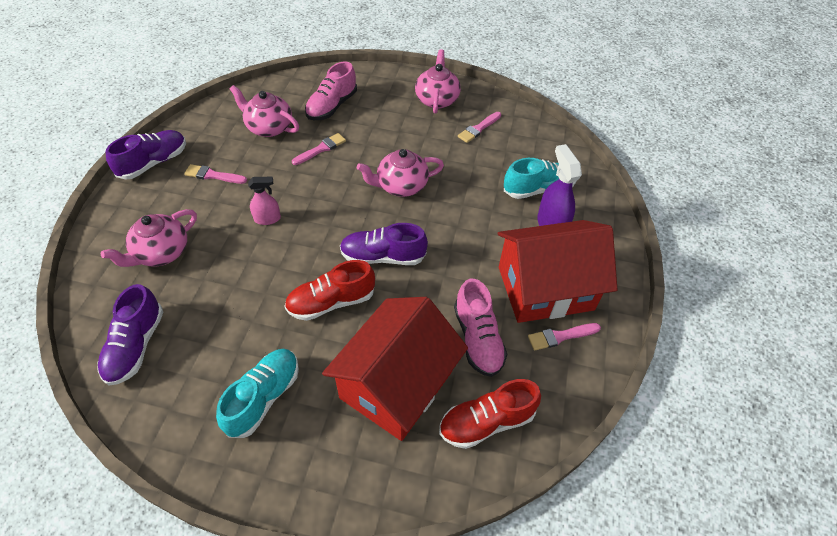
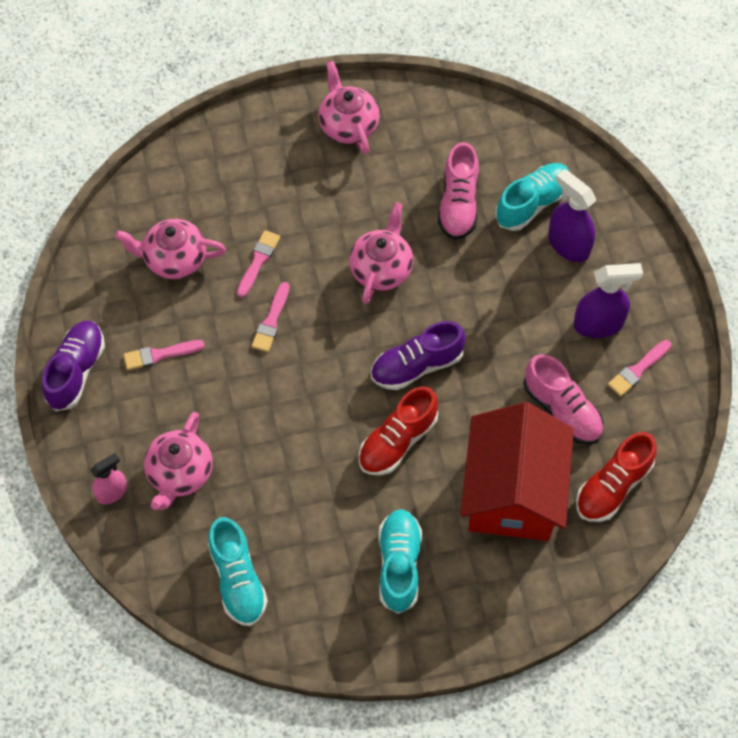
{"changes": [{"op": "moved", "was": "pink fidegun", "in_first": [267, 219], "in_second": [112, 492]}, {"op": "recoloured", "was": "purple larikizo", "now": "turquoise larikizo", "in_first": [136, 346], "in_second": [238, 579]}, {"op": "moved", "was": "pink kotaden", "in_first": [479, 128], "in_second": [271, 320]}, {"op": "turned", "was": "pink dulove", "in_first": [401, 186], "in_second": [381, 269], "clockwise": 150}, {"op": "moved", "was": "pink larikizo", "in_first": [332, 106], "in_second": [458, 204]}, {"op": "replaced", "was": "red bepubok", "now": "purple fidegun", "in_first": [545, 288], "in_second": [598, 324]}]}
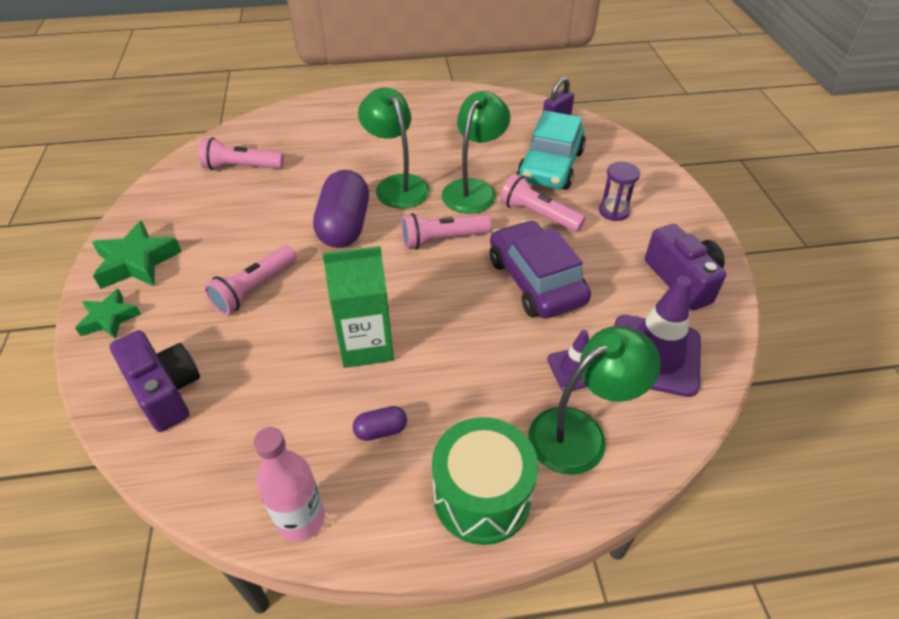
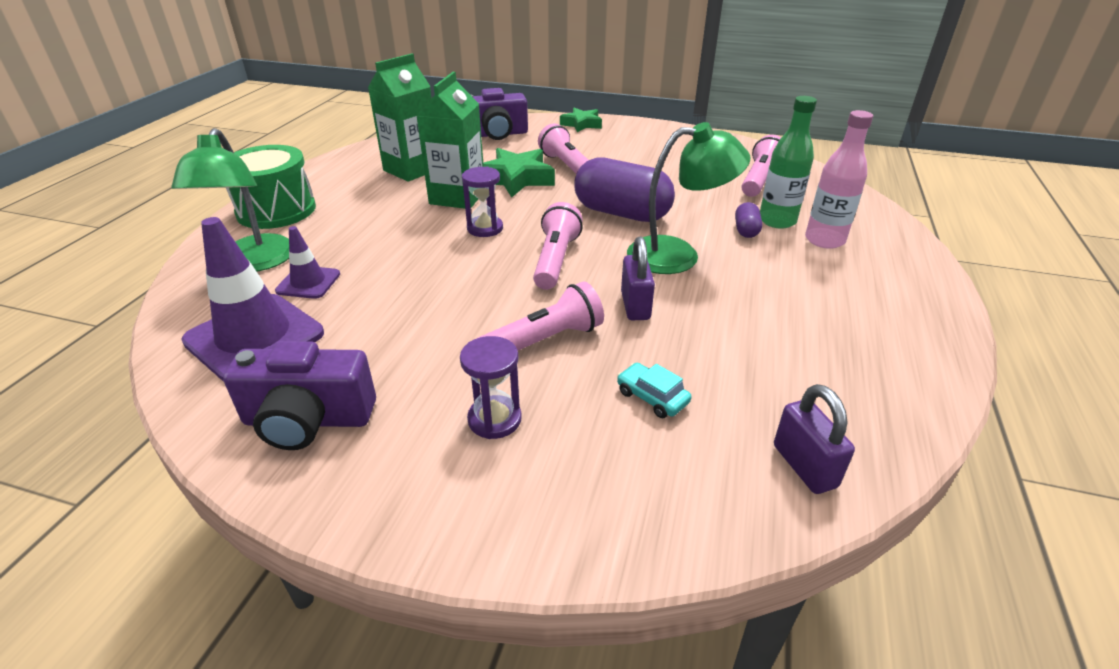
{"changes": [{"op": "added", "now": "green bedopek", "in_second": [411, 170]}, {"op": "added", "now": "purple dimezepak", "in_second": [485, 228]}, {"op": "moved", "was": "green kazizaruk", "in_first": [137, 262], "in_second": [516, 179]}, {"op": "resized", "was": "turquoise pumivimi", "in_first": [550, 166], "in_second": [652, 397], "ratio": 0.4}, {"op": "replaced", "was": "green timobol", "now": "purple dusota", "in_first": [474, 189], "in_second": [635, 306]}, {"op": "moved", "was": "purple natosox", "in_first": [381, 430], "in_second": [746, 230]}, {"op": "added", "now": "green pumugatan", "in_second": [777, 221]}, {"op": "moved", "was": "pink pumugatan", "in_first": [301, 519], "in_second": [824, 240]}, {"op": "removed", "was": "purple pumivimi", "in_first": [536, 281]}]}
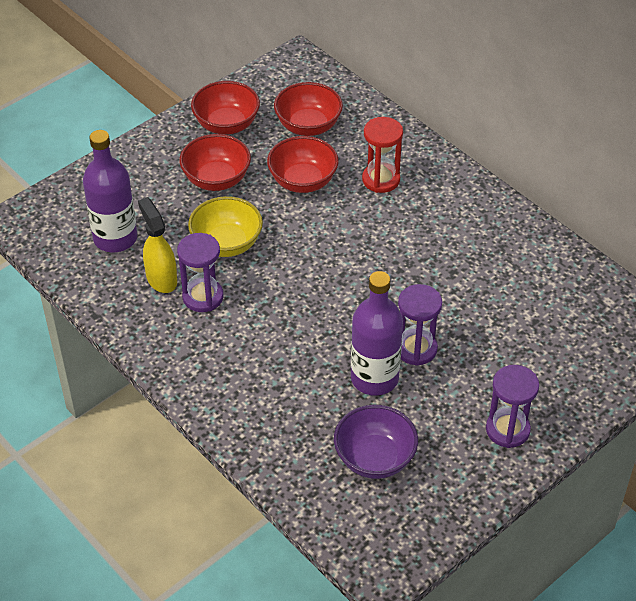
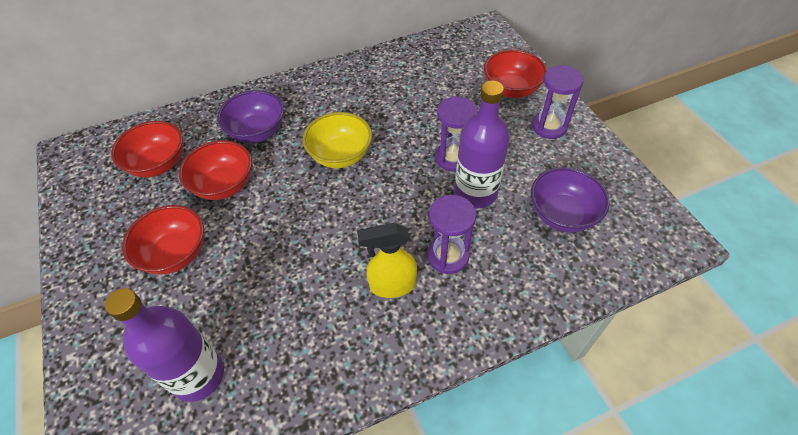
{"changes": [{"op": "replaced", "was": "red dimezepak", "now": "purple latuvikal", "in_first": [381, 179], "in_second": [257, 132]}, {"op": "moved", "was": "yellow latuvikal", "in_first": [227, 244], "in_second": [340, 155]}, {"op": "moved", "was": "yellow fidegun", "in_first": [161, 278], "in_second": [392, 285]}, {"op": "moved", "was": "purple dimezepak", "in_first": [203, 297], "in_second": [448, 256]}, {"op": "moved", "was": "red latuvikal", "in_first": [226, 124], "in_second": [511, 89]}]}
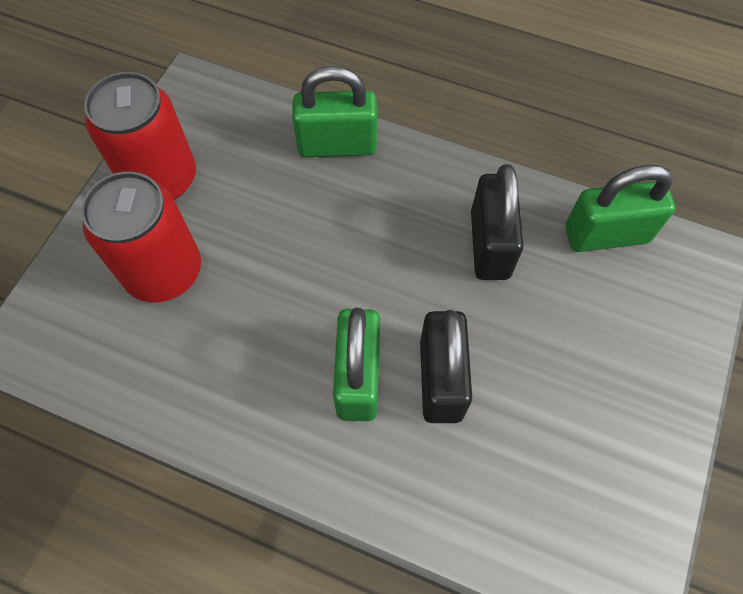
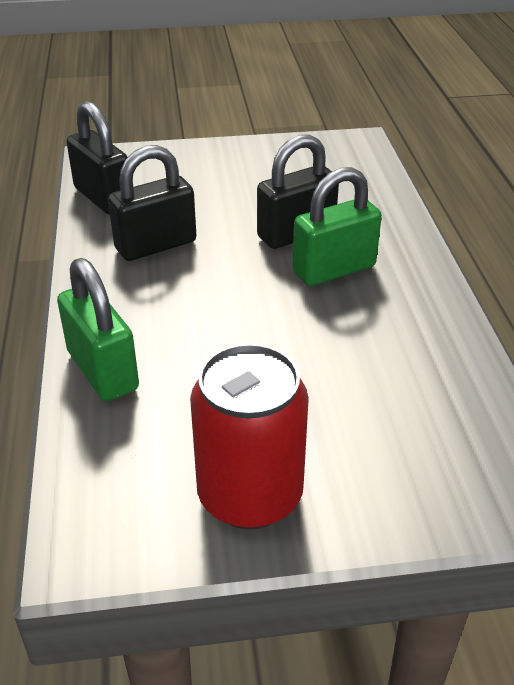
{"changes": [{"op": "recoloured", "was": "green dusota", "now": "black dusota", "in_first": [606, 235], "in_second": [103, 198]}, {"op": "removed", "was": "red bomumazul", "in_first": [164, 271]}]}
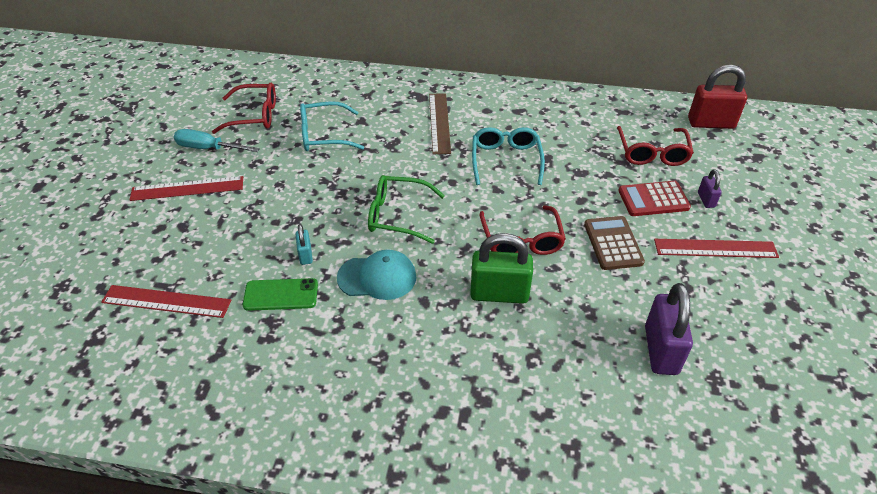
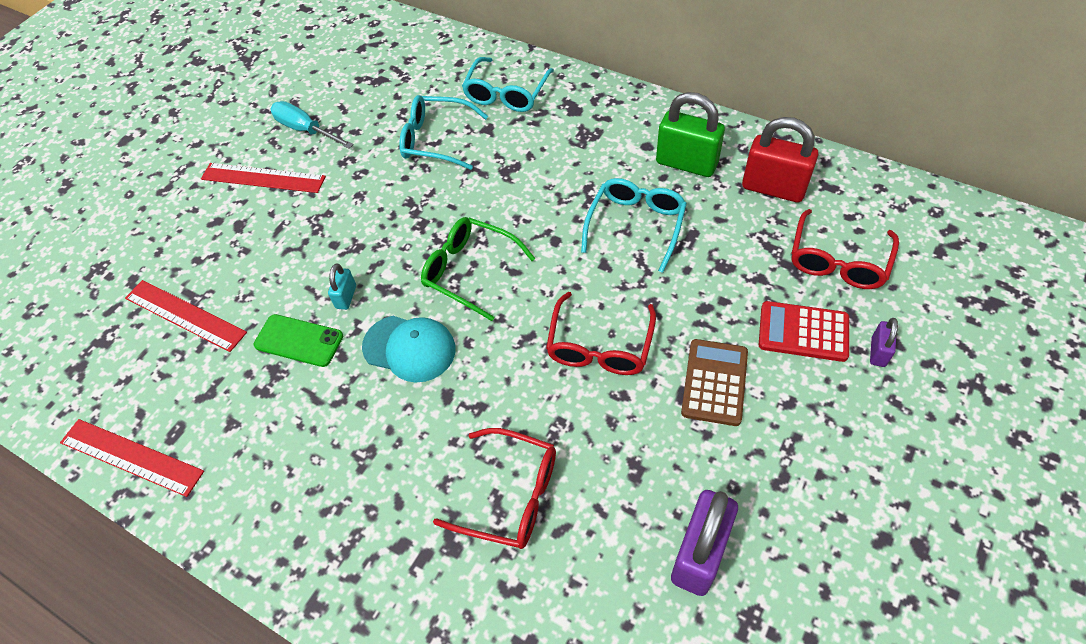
{"changes": [{"op": "moved", "was": "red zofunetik", "in_first": [715, 248], "in_second": [131, 457]}, {"op": "moved", "was": "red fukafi", "in_first": [254, 115], "in_second": [511, 495]}, {"op": "added", "now": "turquoise fukafi", "in_second": [506, 94]}, {"op": "moved", "was": "green dusota", "in_first": [499, 294], "in_second": [686, 163]}, {"op": "moved", "was": "red dusota", "in_first": [711, 123], "in_second": [773, 188]}, {"op": "removed", "was": "brown zofunetik", "in_first": [439, 123]}]}
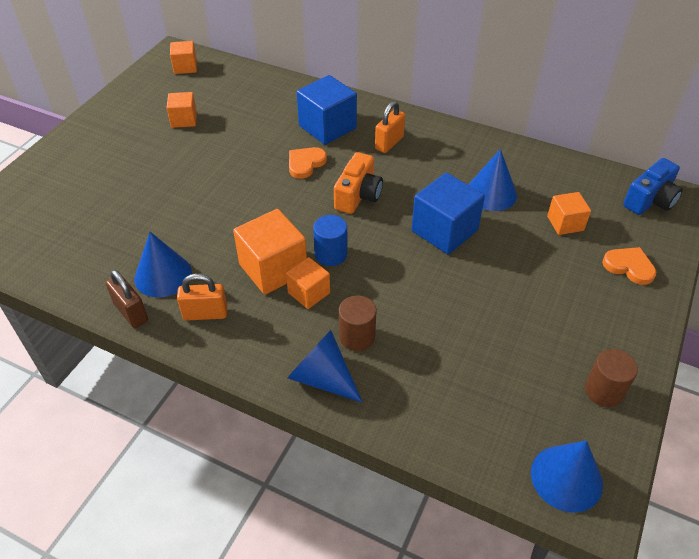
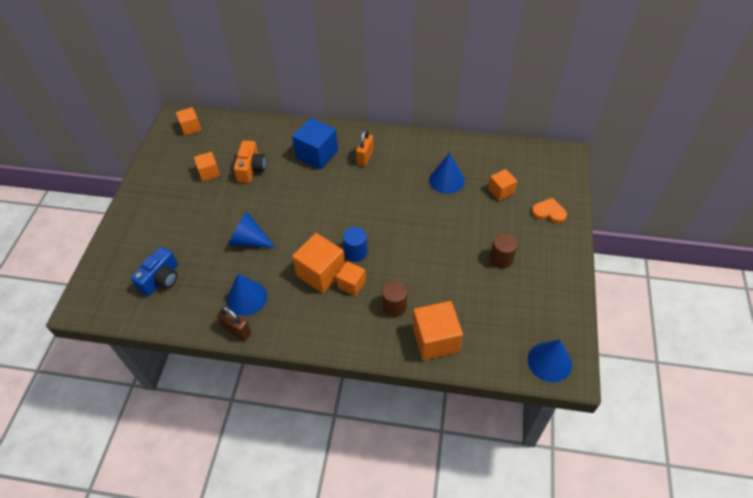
{"changes": [{"op": "moved", "was": "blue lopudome", "in_first": [650, 200], "in_second": [161, 279]}, {"op": "moved", "was": "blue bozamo", "in_first": [322, 377], "in_second": [249, 240]}, {"op": "moved", "was": "orange lopudome", "in_first": [358, 195], "in_second": [251, 169]}, {"op": "added", "now": "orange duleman", "in_second": [435, 340]}, {"op": "moved", "was": "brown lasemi", "in_first": [603, 391], "in_second": [501, 259]}, {"op": "removed", "was": "orange dusota", "in_first": [205, 314]}, {"op": "removed", "was": "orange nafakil", "in_first": [305, 164]}, {"op": "removed", "was": "blue duleman", "in_first": [444, 231]}]}
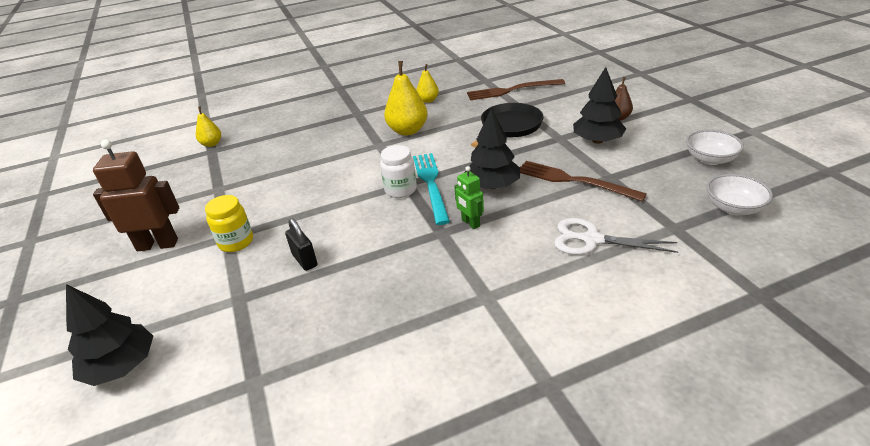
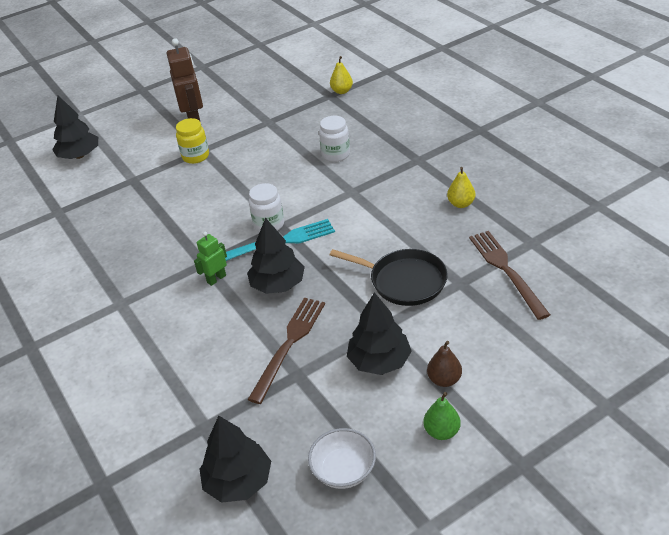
{"changes": [{"op": "replaced", "was": "white latuvikal", "now": "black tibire", "in_first": [733, 208], "in_second": [238, 481]}, {"op": "added", "now": "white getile", "in_second": [336, 154]}, {"op": "added", "now": "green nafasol", "in_second": [441, 431]}, {"op": "removed", "was": "black dusota", "in_first": [305, 260]}, {"op": "removed", "was": "yellow nafasol", "in_first": [408, 131]}, {"op": "removed", "was": "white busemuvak", "in_first": [592, 240]}]}
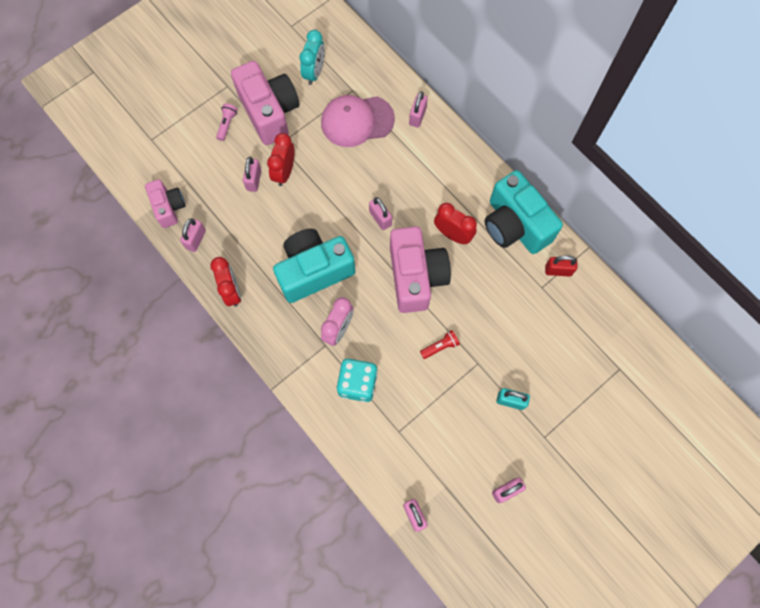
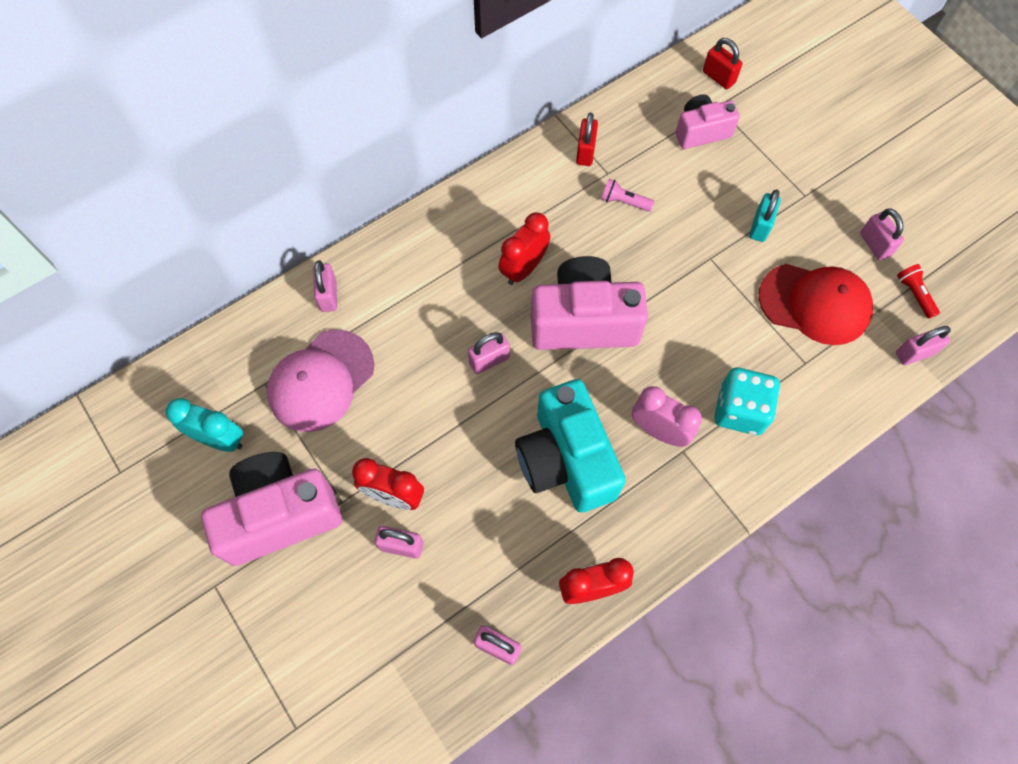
{"changes": [{"op": "turned", "was": "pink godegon", "in_first": [357, 121], "in_second": [321, 381], "clockwise": 45}, {"op": "turned", "was": "pink dusota", "in_first": [417, 116], "in_second": [328, 295], "clockwise": 60}, {"op": "moved", "was": "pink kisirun", "in_first": [227, 124], "in_second": [624, 202]}, {"op": "moved", "was": "pink lopudome", "in_first": [169, 207], "in_second": [701, 131]}, {"op": "added", "now": "red dusota", "in_second": [718, 77]}, {"op": "added", "now": "red godegon", "in_second": [815, 304]}, {"op": "moved", "was": "red kisirun", "in_first": [440, 346], "in_second": [914, 294]}, {"op": "removed", "was": "turquoise lopudome", "in_first": [515, 225]}]}
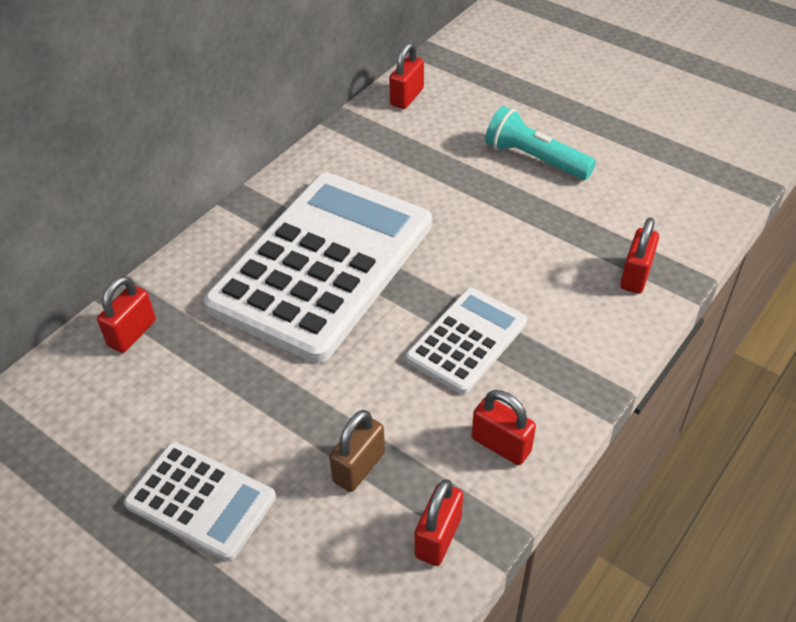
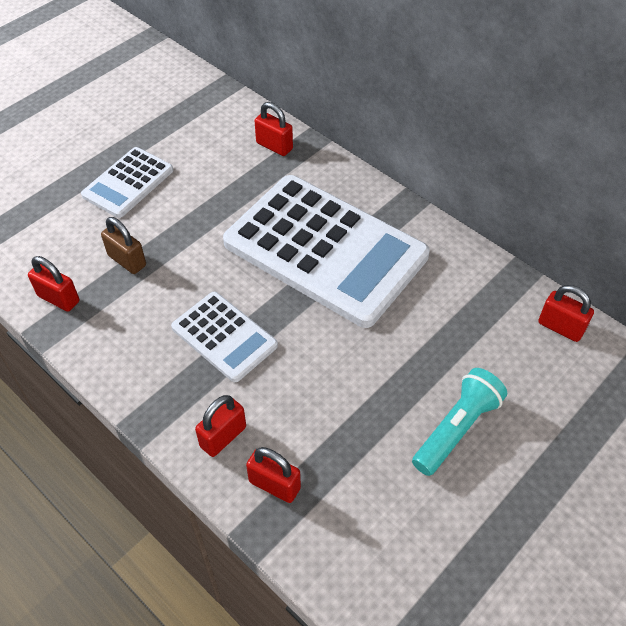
{"changes": [{"op": "moved", "was": "red dusota", "in_first": [501, 445], "in_second": [223, 437]}]}
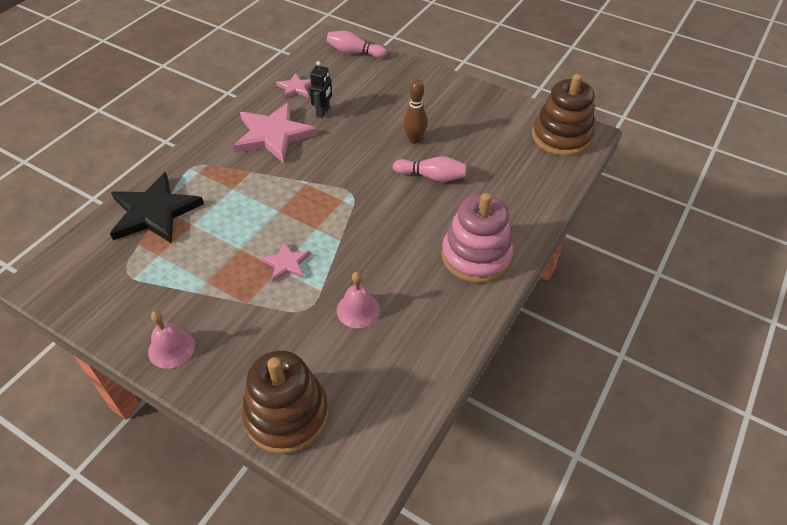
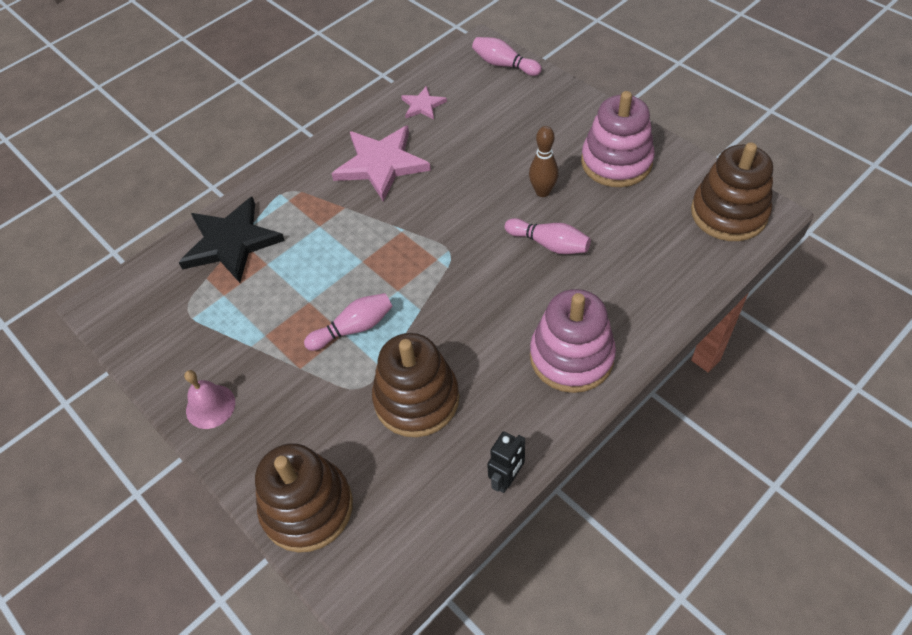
{"changes": [{"op": "replaced", "was": "pink kazizaruk", "now": "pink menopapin", "in_first": [286, 263], "in_second": [354, 328]}, {"op": "replaced", "was": "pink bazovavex", "now": "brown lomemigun", "in_first": [358, 310], "in_second": [416, 399]}, {"op": "moved", "was": "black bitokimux", "in_first": [323, 112], "in_second": [507, 479]}, {"op": "added", "now": "pink lomemigun", "in_second": [616, 162]}]}
